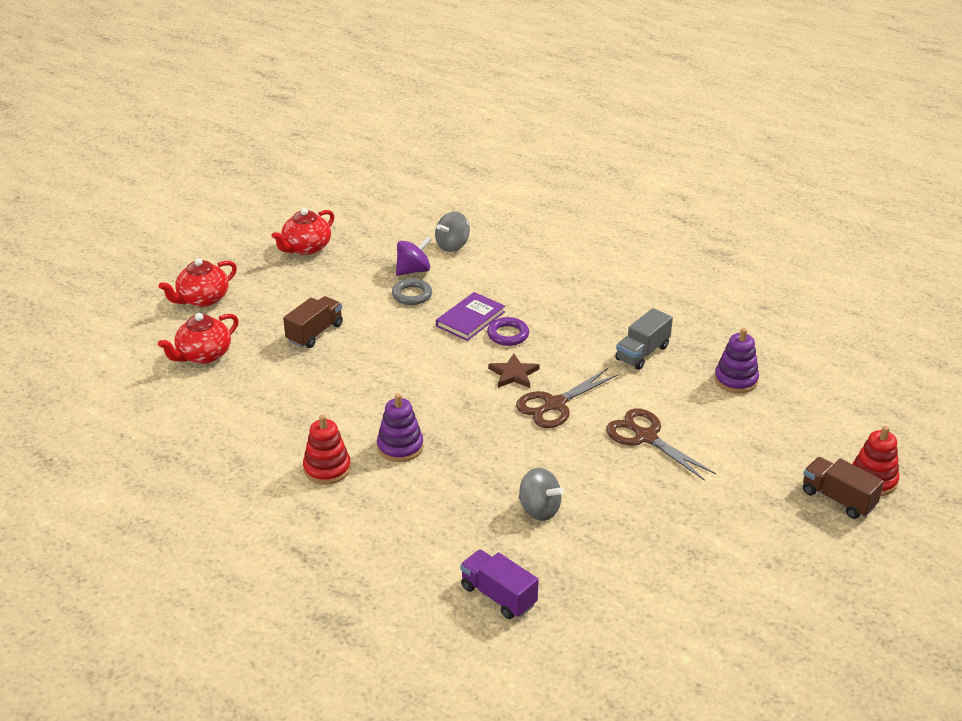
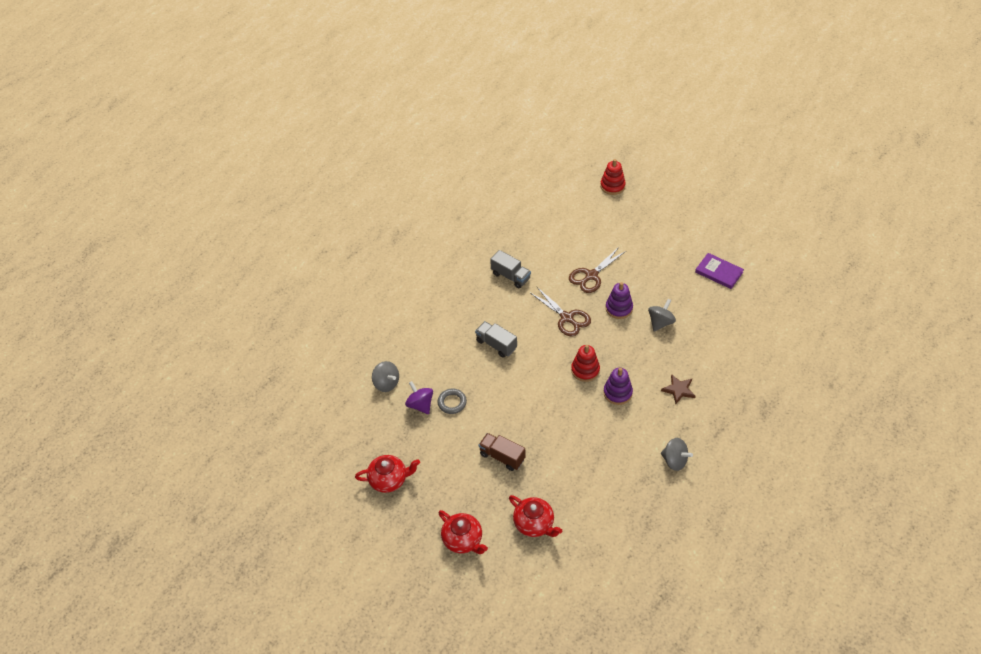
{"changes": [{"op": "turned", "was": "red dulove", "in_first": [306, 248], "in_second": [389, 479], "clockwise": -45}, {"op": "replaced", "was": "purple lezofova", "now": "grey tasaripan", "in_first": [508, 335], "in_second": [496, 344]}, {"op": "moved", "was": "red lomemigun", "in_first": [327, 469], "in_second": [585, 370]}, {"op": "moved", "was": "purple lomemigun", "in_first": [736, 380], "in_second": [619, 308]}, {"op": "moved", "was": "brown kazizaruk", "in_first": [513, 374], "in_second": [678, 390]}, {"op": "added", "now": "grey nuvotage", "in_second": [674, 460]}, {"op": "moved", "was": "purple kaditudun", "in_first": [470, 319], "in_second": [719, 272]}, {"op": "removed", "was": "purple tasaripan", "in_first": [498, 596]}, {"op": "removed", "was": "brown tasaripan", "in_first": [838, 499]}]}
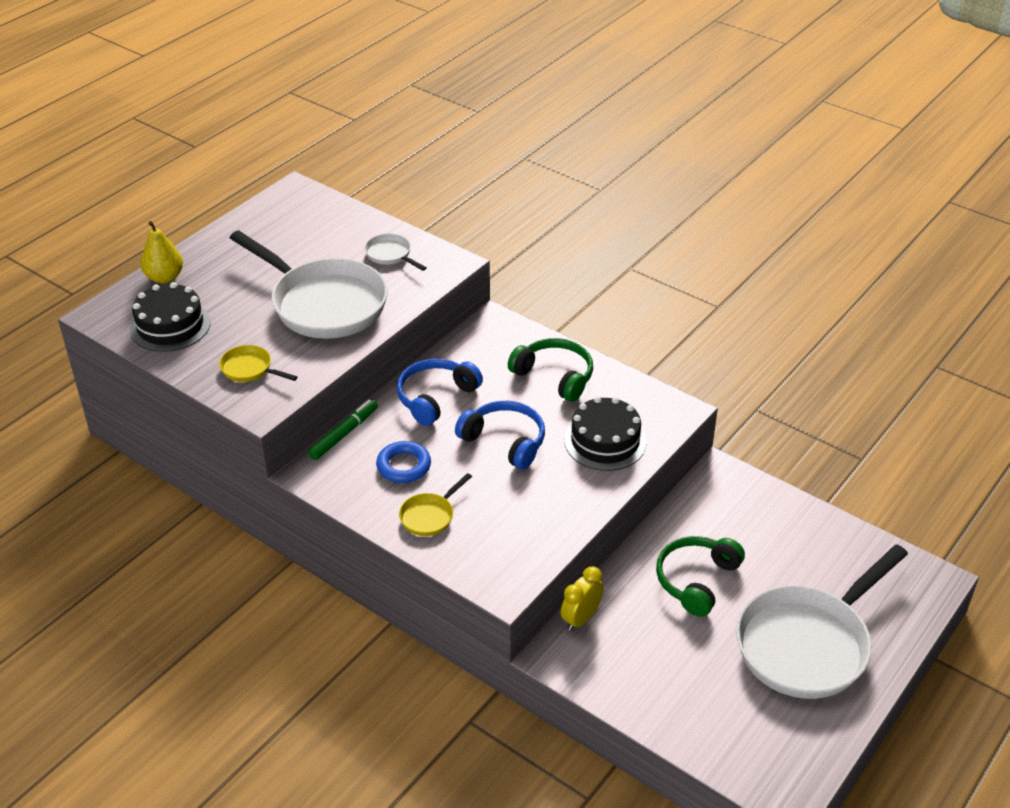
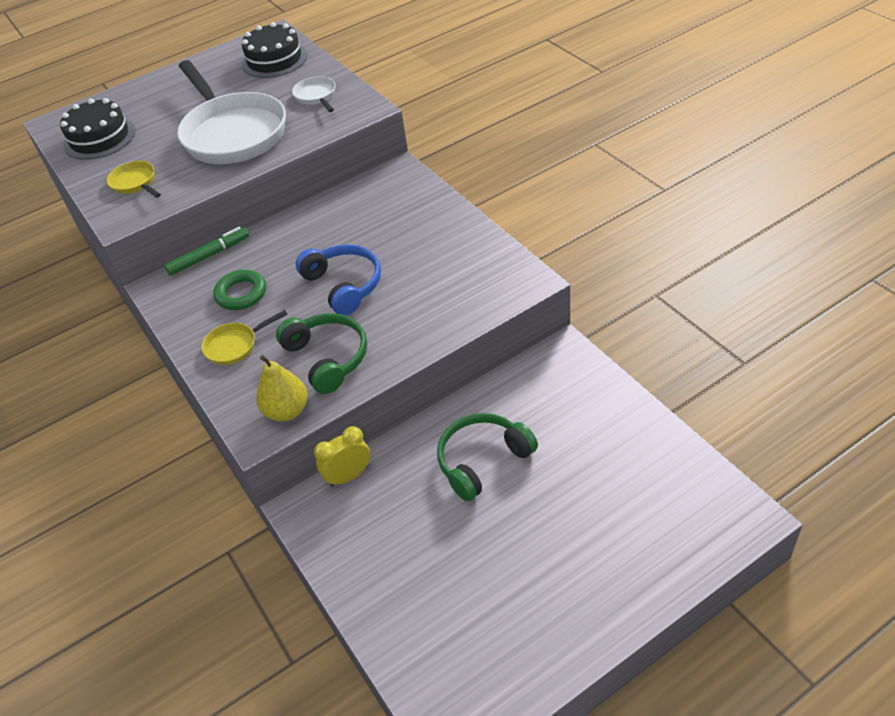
{"changes": [{"op": "recoloured", "was": "blue lezofova", "now": "green lezofova", "in_first": [404, 466], "in_second": [241, 294]}, {"op": "moved", "was": "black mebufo", "in_first": [605, 441], "in_second": [274, 60]}, {"op": "moved", "was": "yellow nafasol", "in_first": [164, 277], "in_second": [287, 411]}, {"op": "moved", "was": "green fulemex", "in_first": [555, 376], "in_second": [328, 358]}, {"op": "removed", "was": "blue fulemex", "in_first": [435, 397]}, {"op": "removed", "was": "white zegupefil", "in_first": [807, 644]}]}
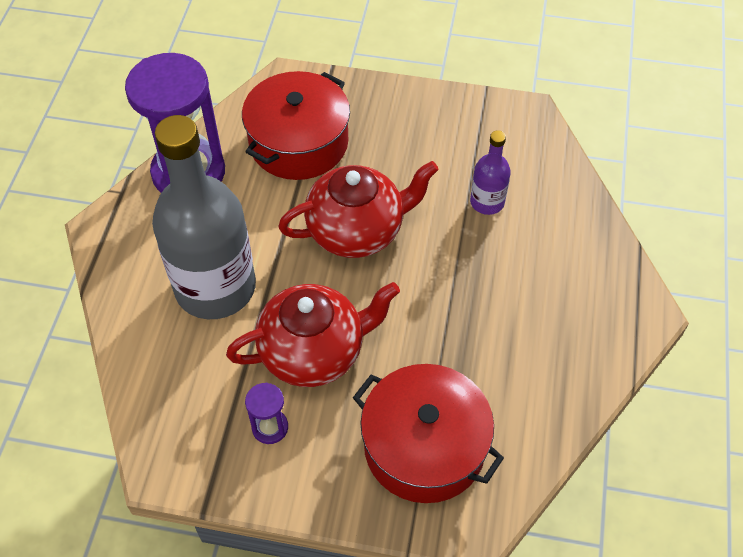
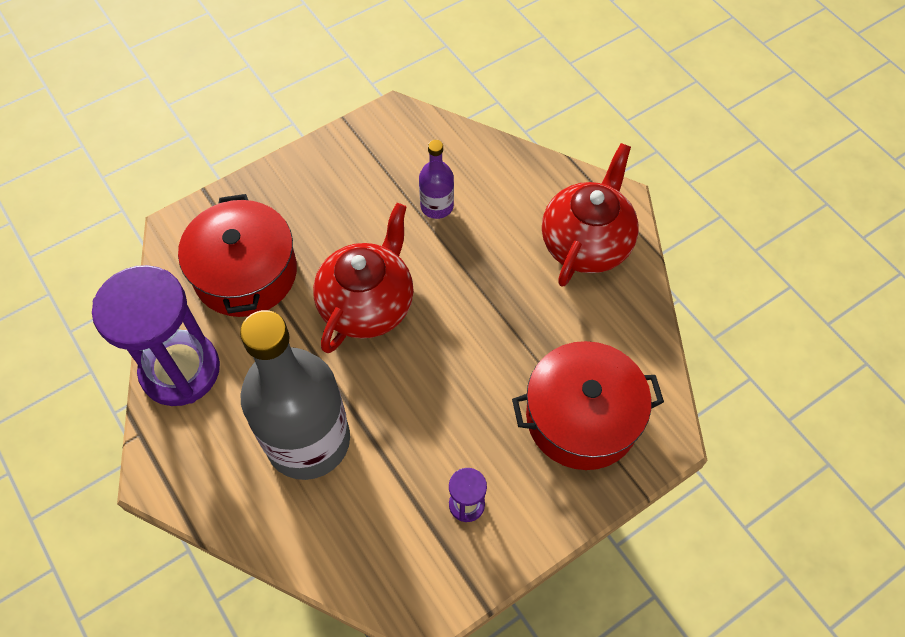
{"changes": [{"op": "moved", "was": "red dulove", "in_first": [314, 352], "in_second": [586, 243]}]}
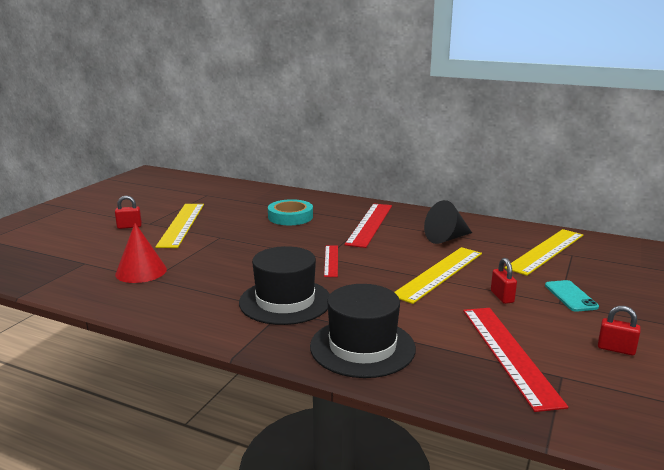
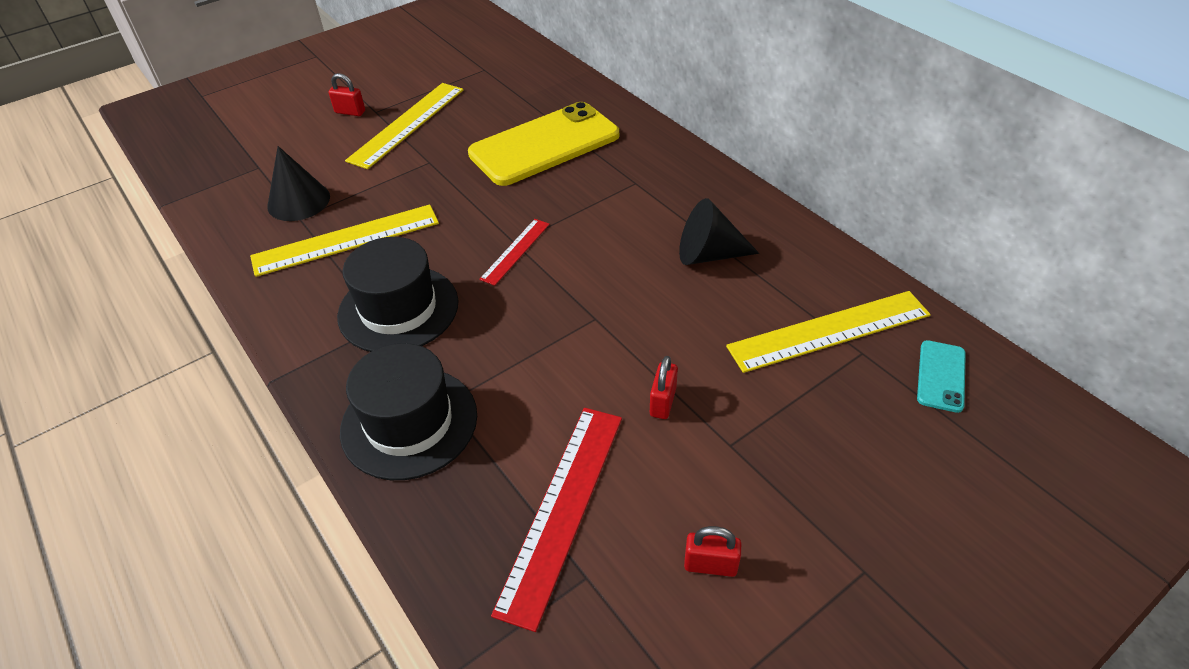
{"changes": [{"op": "moved", "was": "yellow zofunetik", "in_first": [439, 273], "in_second": [346, 240]}, {"op": "recoloured", "was": "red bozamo", "now": "black bozamo", "in_first": [141, 271], "in_second": [298, 201]}, {"op": "replaced", "was": "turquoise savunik", "now": "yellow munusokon", "in_first": [290, 217], "in_second": [544, 145]}, {"op": "turned", "was": "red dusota", "in_first": [616, 349], "in_second": [710, 565], "clockwise": -45}, {"op": "moved", "was": "turquoise munusokon", "in_first": [570, 296], "in_second": [941, 376]}, {"op": "removed", "was": "red zofunetik", "in_first": [370, 224]}]}
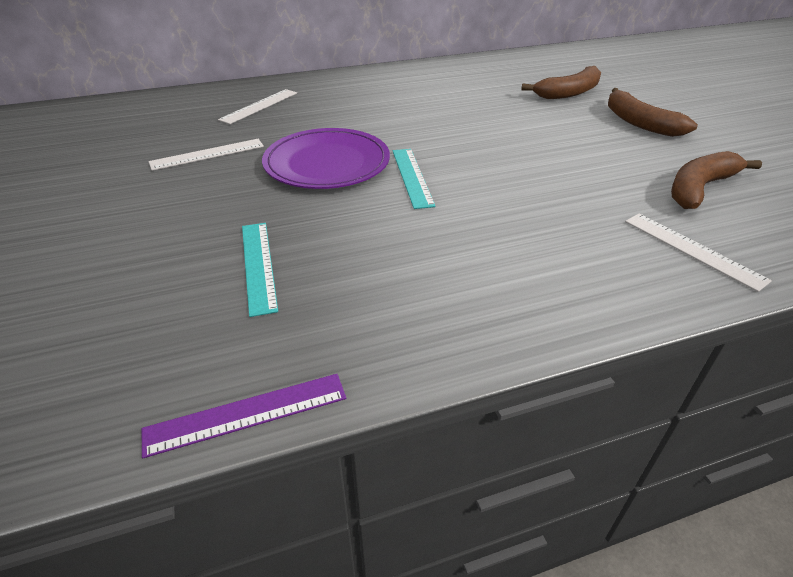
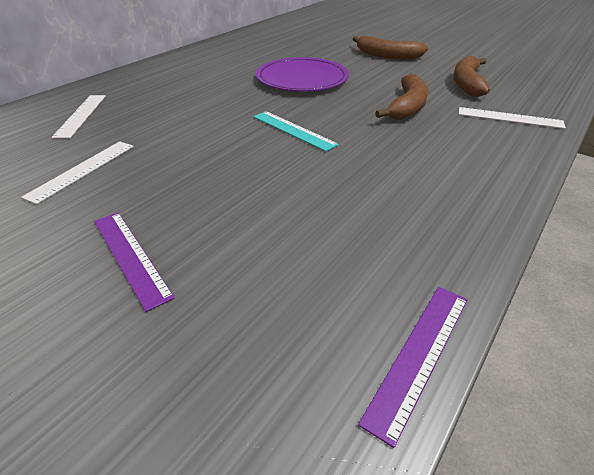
{"changes": [{"op": "added", "now": "purple zofunetik", "in_second": [130, 256]}, {"op": "moved", "was": "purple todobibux", "in_first": [327, 163], "in_second": [302, 79]}, {"op": "moved", "was": "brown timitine", "in_first": [568, 93], "in_second": [407, 107]}, {"op": "removed", "was": "turquoise zofunetik", "in_first": [258, 265]}]}
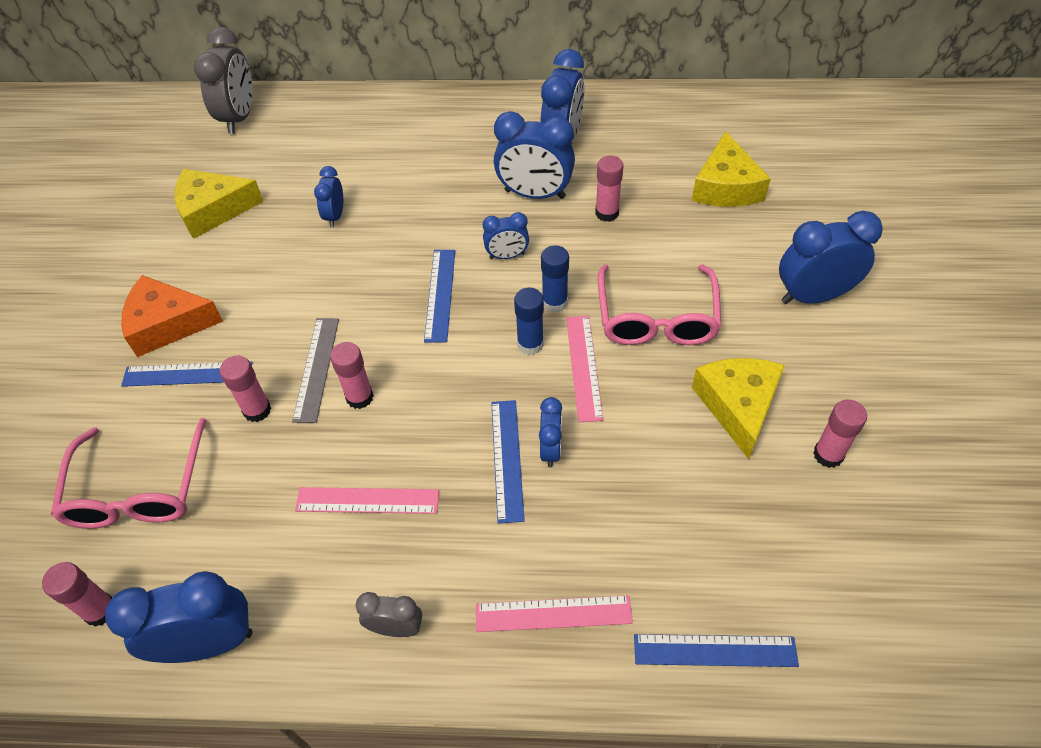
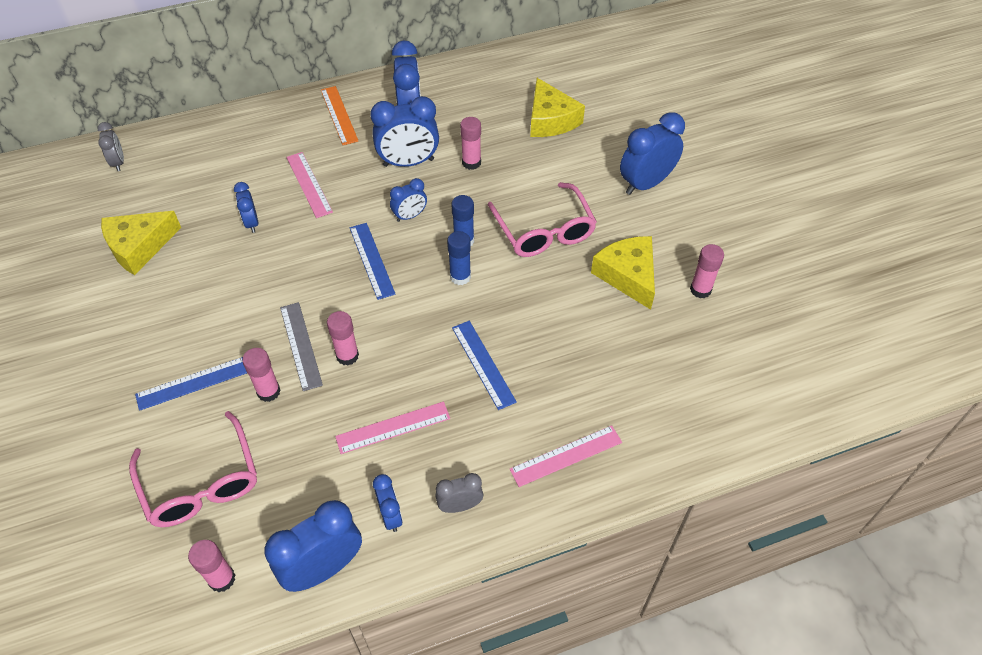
{"changes": [{"op": "resized", "was": "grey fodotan", "in_first": [239, 117], "in_second": [118, 162], "ratio": 0.55}, {"op": "moved", "was": "pink zofunetik", "in_first": [584, 367], "in_second": [309, 184]}, {"op": "added", "now": "orange zofunetik", "in_second": [339, 115]}, {"op": "moved", "was": "blue fodotan", "in_first": [551, 449], "in_second": [390, 515]}, {"op": "removed", "was": "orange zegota", "in_first": [167, 324]}, {"op": "removed", "was": "blue zofunetik", "in_first": [715, 650]}]}
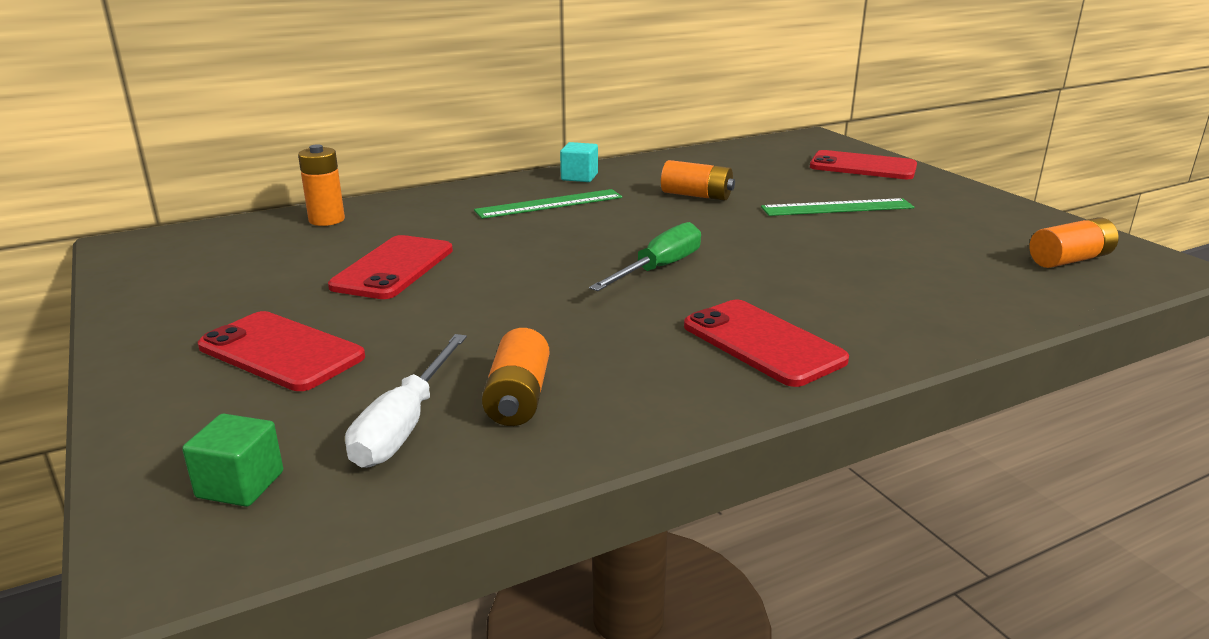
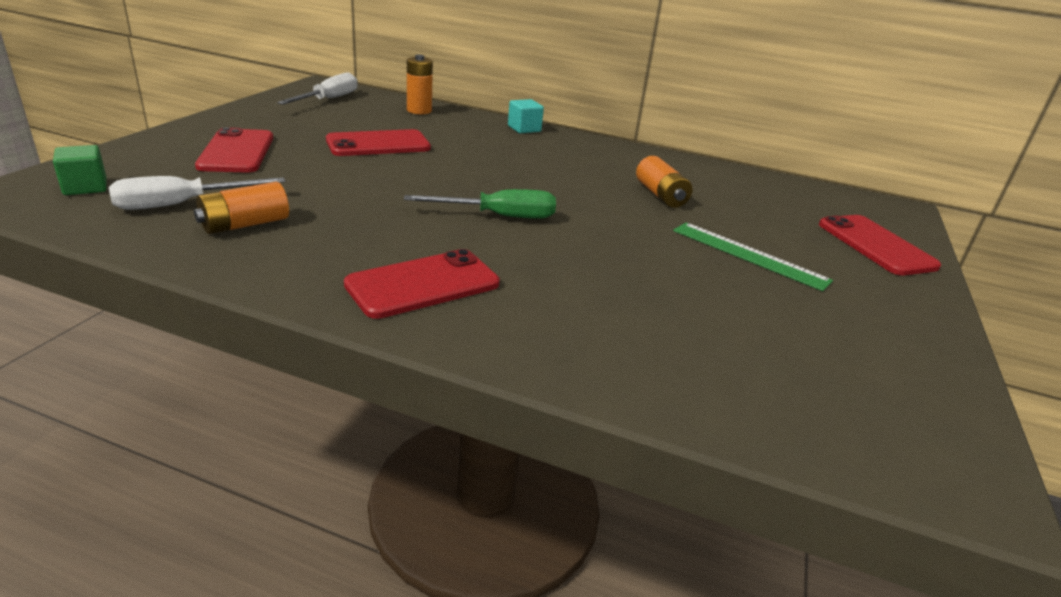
{"changes": [{"op": "added", "now": "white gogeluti", "in_second": [328, 99]}, {"op": "turned", "was": "red munusokon", "in_first": [762, 343], "in_second": [423, 284], "clockwise": 45}, {"op": "moved", "was": "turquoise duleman", "in_first": [579, 177], "in_second": [524, 129]}, {"op": "removed", "was": "green zofunetik", "in_first": [549, 204]}, {"op": "removed", "was": "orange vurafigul", "in_first": [1069, 260]}]}
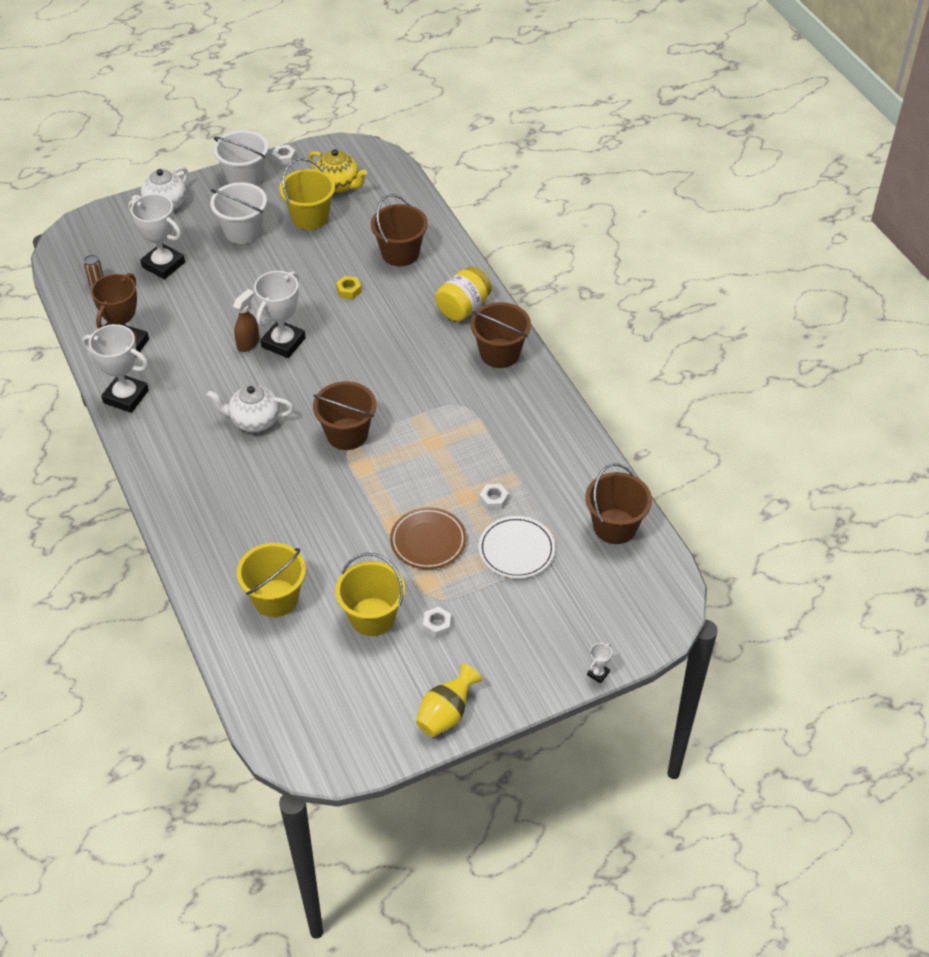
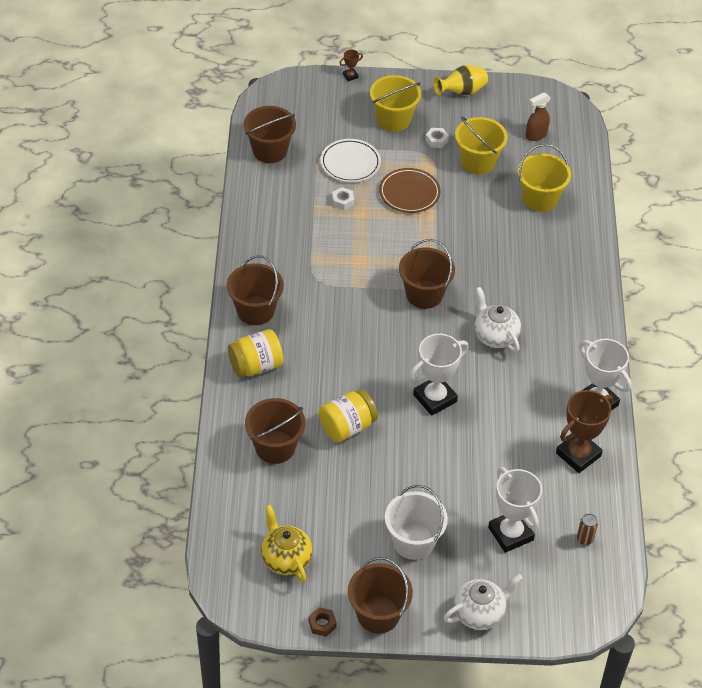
{"changes": [{"op": "recoloured", "was": "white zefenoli", "now": "brown zefenoli", "in_first": [284, 158], "in_second": [322, 624]}, {"op": "replaced", "was": "yellow zefenoli", "now": "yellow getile", "in_first": [349, 290], "in_second": [347, 427]}, {"op": "recoloured", "was": "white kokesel", "now": "brown kokesel", "in_first": [598, 673], "in_second": [350, 76]}, {"op": "recoloured", "was": "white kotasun", "now": "brown kotasun", "in_first": [245, 178], "in_second": [378, 614]}, {"op": "moved", "was": "yellow kotasun", "in_first": [310, 217], "in_second": [393, 119]}, {"op": "turned", "was": "white dulove", "in_first": [254, 421], "in_second": [495, 336], "clockwise": -150}, {"op": "moved", "was": "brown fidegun", "in_first": [248, 343], "in_second": [536, 135]}]}
